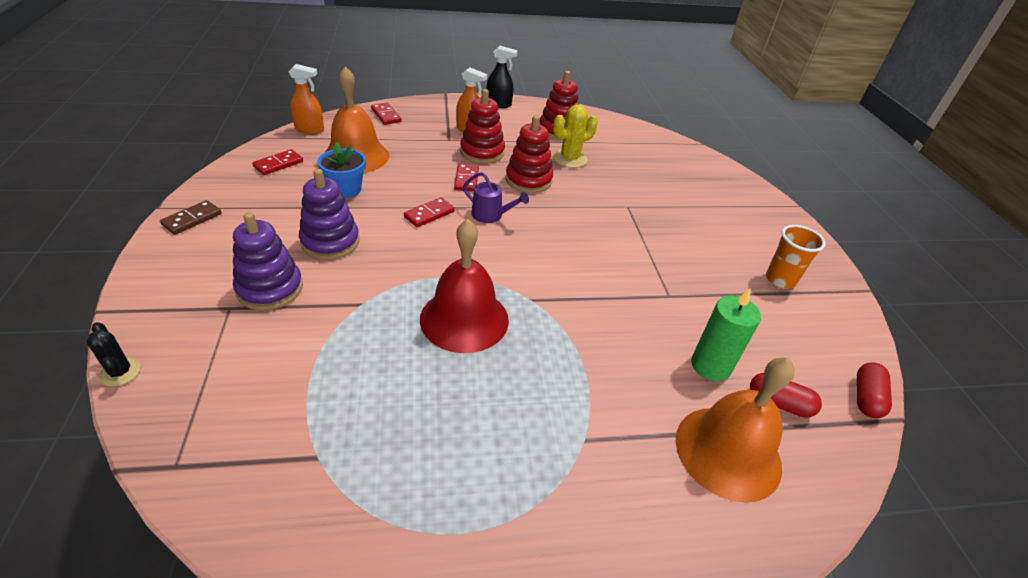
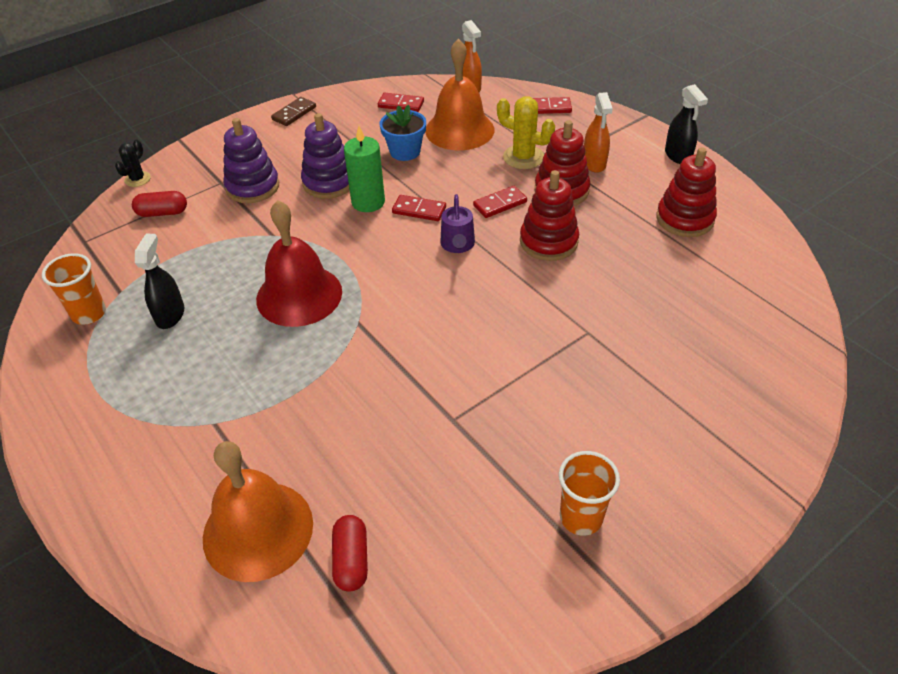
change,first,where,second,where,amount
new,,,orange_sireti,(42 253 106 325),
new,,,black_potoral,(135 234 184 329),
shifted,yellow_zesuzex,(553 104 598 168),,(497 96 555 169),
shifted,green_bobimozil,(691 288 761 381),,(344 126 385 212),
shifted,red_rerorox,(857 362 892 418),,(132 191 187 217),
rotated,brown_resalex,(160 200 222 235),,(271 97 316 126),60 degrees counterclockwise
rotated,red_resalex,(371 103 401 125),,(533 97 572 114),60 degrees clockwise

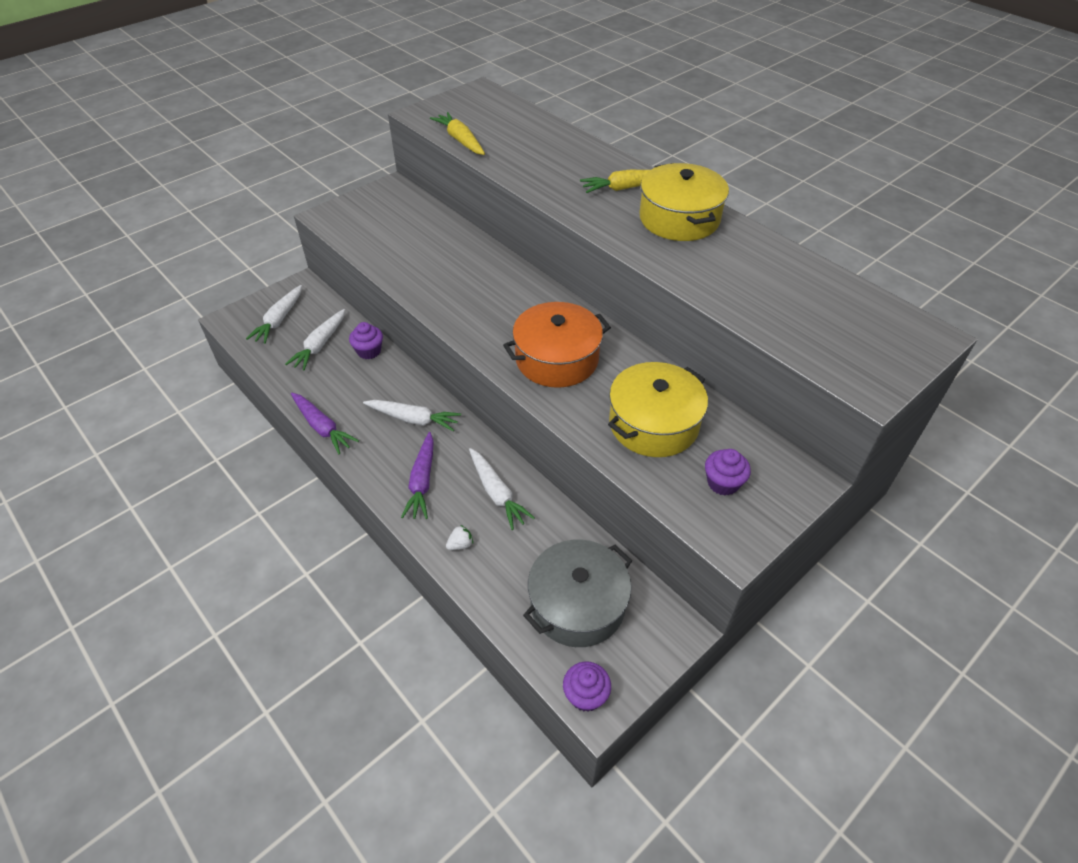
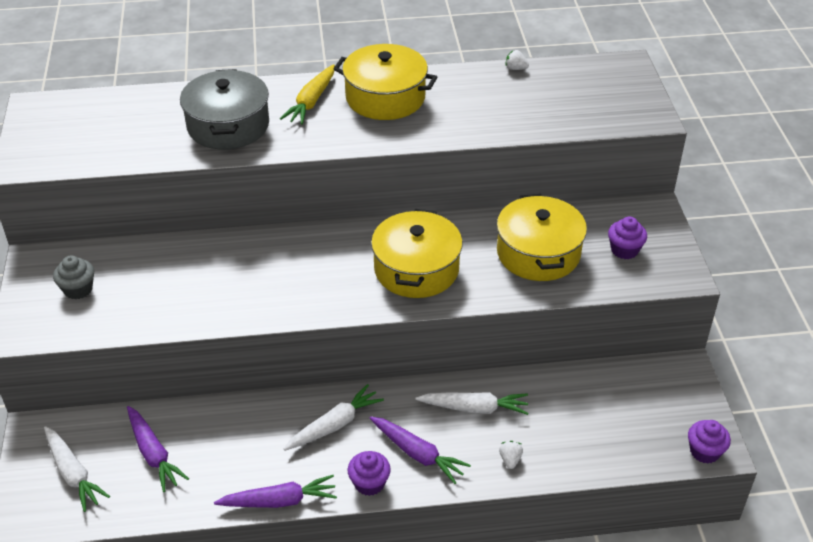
change,first,where,second,where,amount
gone,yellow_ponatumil,(430 112 485 155),,,
new,,,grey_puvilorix,(53 256 94 300),
new,,,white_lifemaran,(505 50 529 70),
shifted,purple_puvilorix,(349 322 383 359),,(348 451 391 496),
shifted,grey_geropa,(523 540 632 647),,(180 69 269 150),
repainted,white_ponatumil,(285 309 345 371),purple_ponatumil,(127 406 189 492),
repainted,orange_geropa,(503 302 611 388),yellow_geropa,(371 209 463 298),

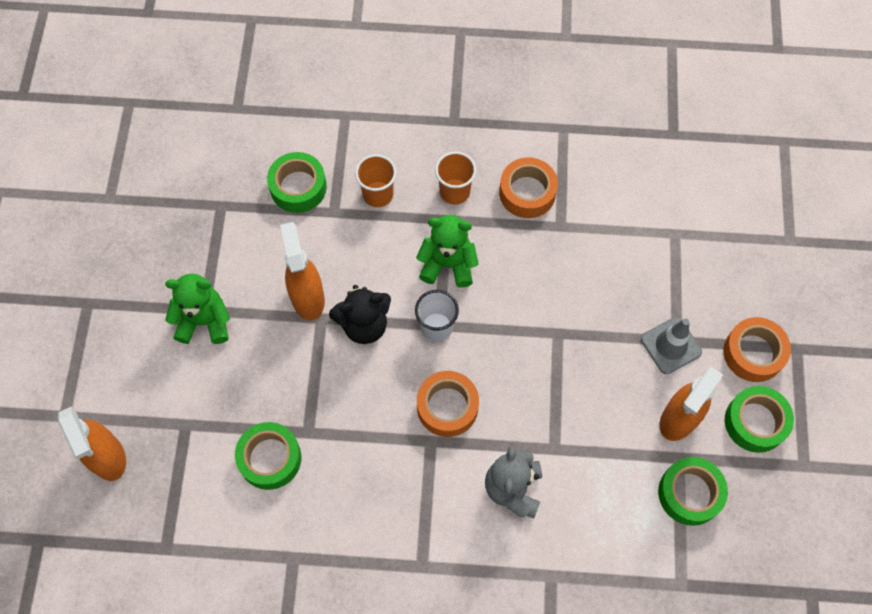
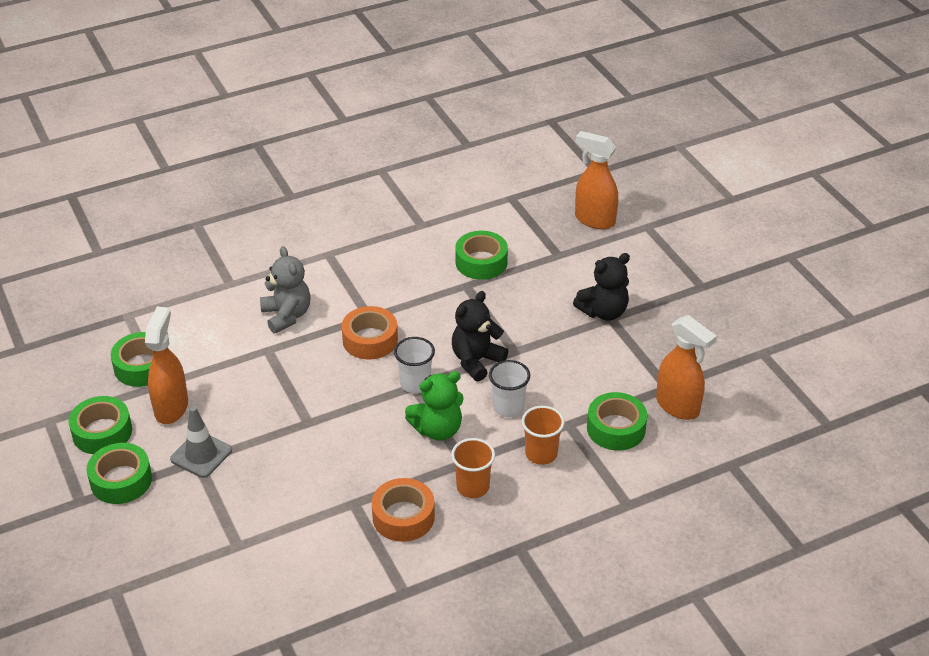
change,first,where,second,where,amount
new,,,white_sireti,(489 360 530 417),
shifted,orange_potoral,(280 222 325 321),,(656 315 717 420),
repainted,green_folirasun,(165 274 230 344),black_folirasun,(573 253 630 321),
repainted,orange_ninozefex,(723 317 791 382),green_ninozefex,(87 443 152 504),

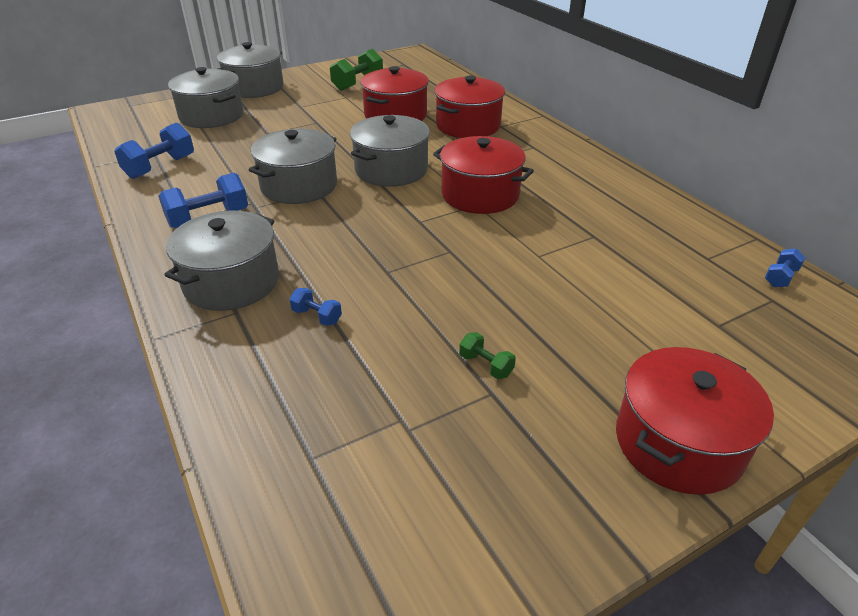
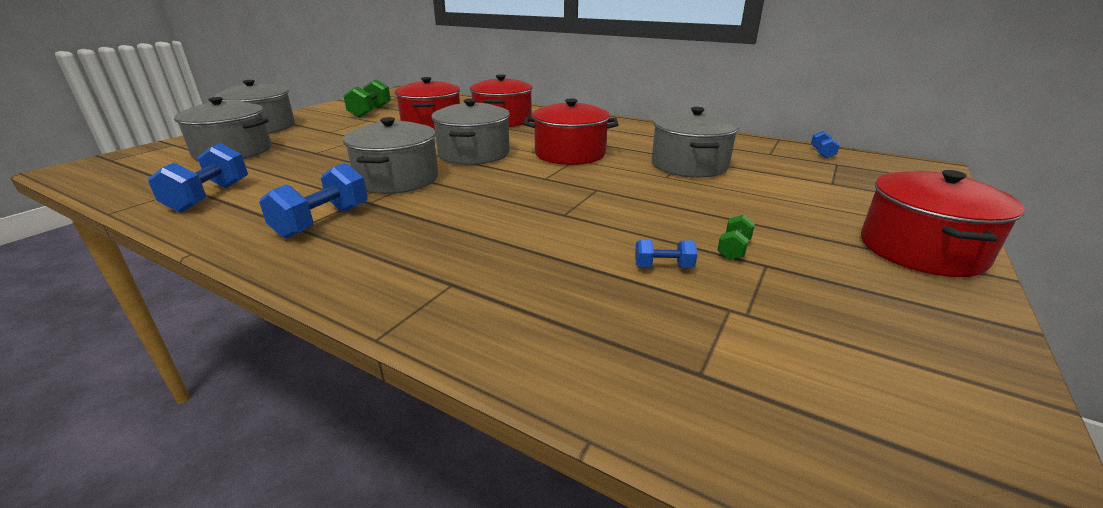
change,first,where,second,where,amount
shifted,grey_geropa,(165 211 279 311),,(652 107 739 178),
shifted,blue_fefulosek,(290 288 342 326),,(635 240 697 268),
rotated,green_fefulosek,(459 332 516 379),,(717 214 755 260),75 degrees counterclockwise

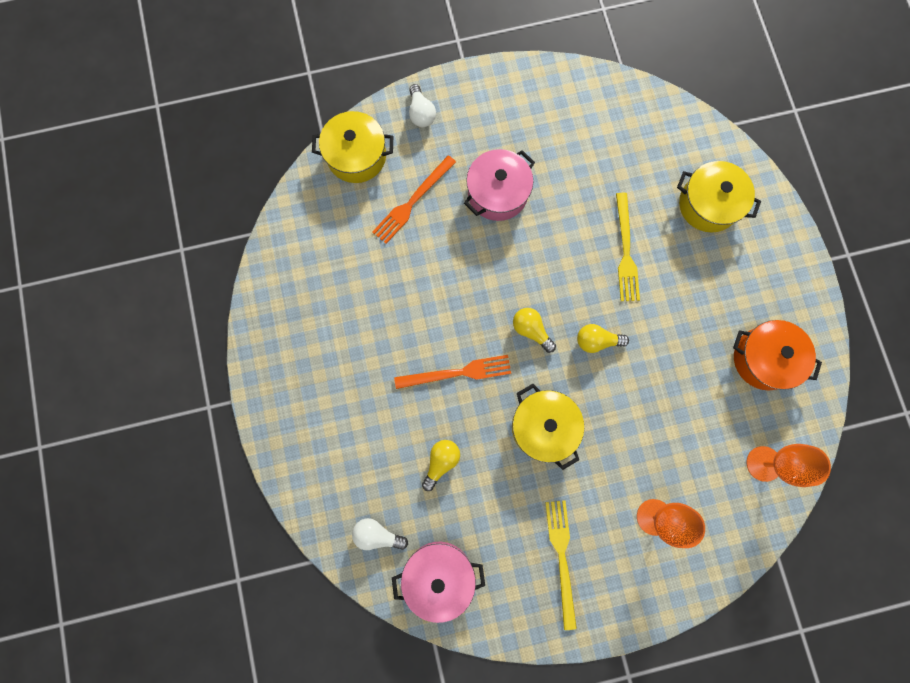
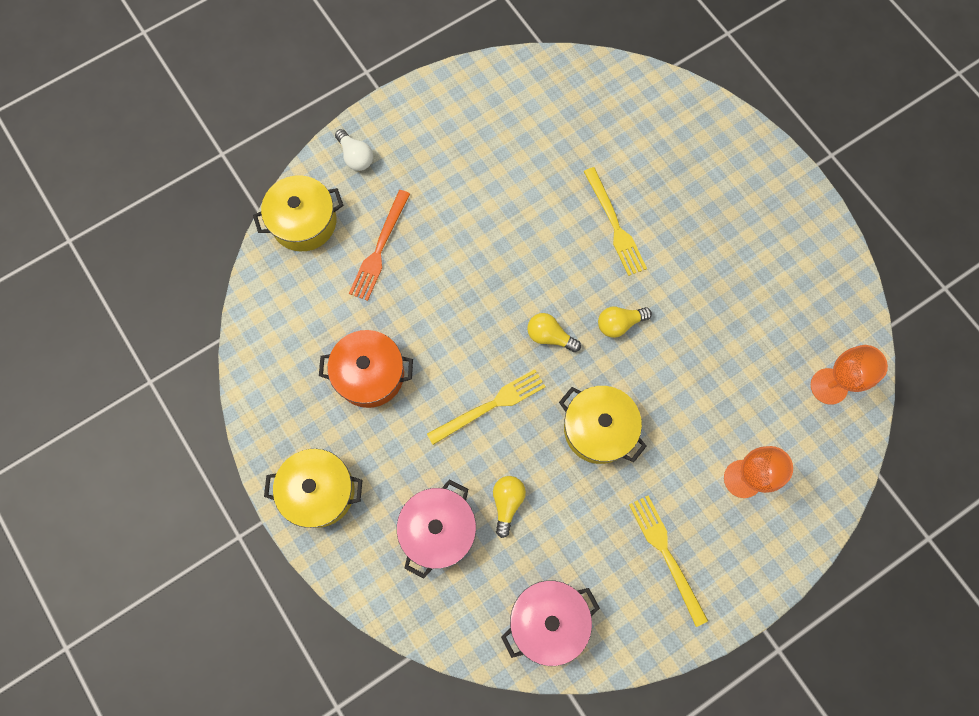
change,first,where,second,where,amount
gone,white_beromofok,(352 518 408 550),,,
shifted,pink_geropa,(464 149 535 221),,(397 479 476 578),
shifted,yellow_geropa,(677 161 761 232),,(264 449 362 528),
shifted,orange_geropa,(733 320 822 390),,(319 330 413 408),
repainted,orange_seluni,(394 355 511 389),yellow_seluni,(427 369 546 445),

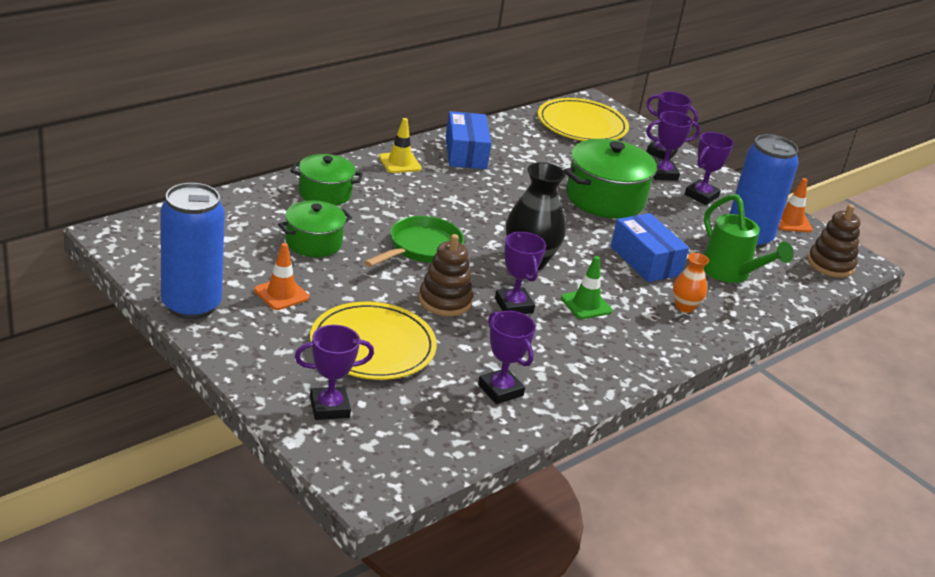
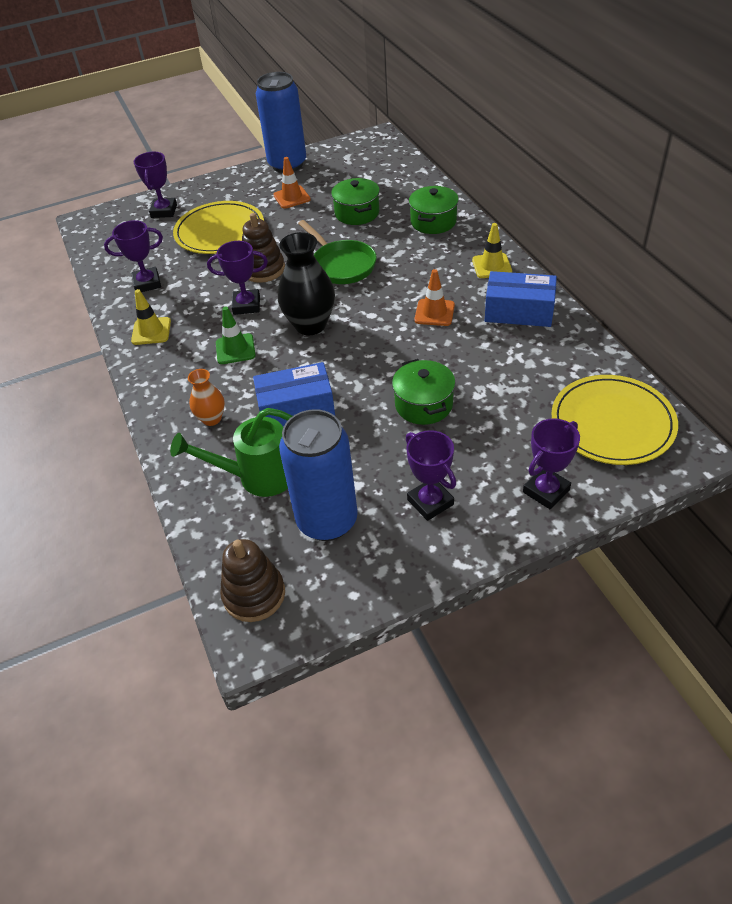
change,first,where,second,where,amount
gone,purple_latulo,(646 111 700 181),,,
new,,,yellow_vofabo,(131 289 171 345),
shifted,orange_vofabo,(778 178 813 232),,(414 269 455 326),
scaled,green_geropa,(564 139 660 218),,(392 359 455 425),x0.62

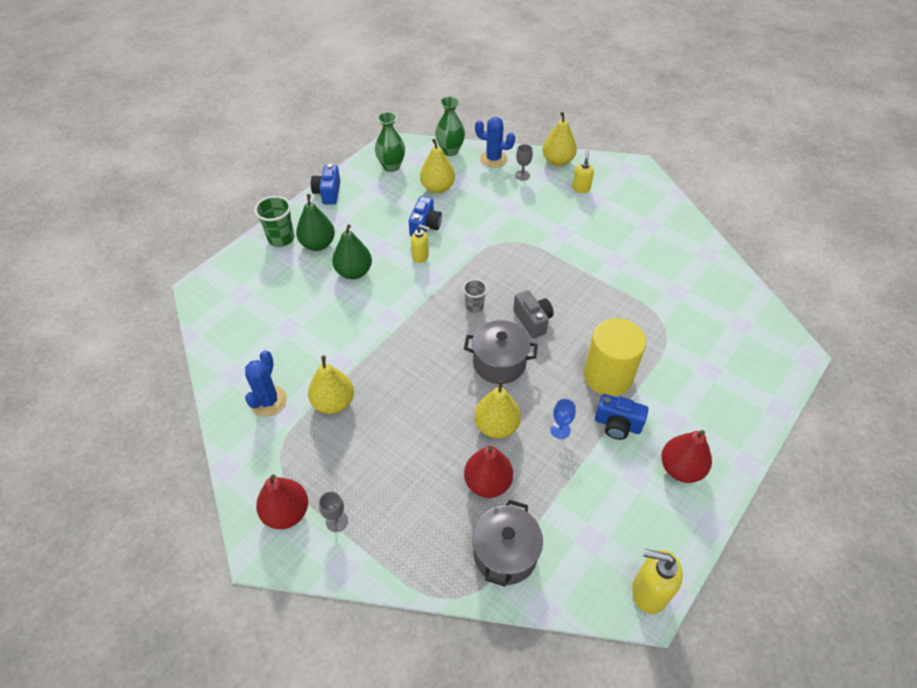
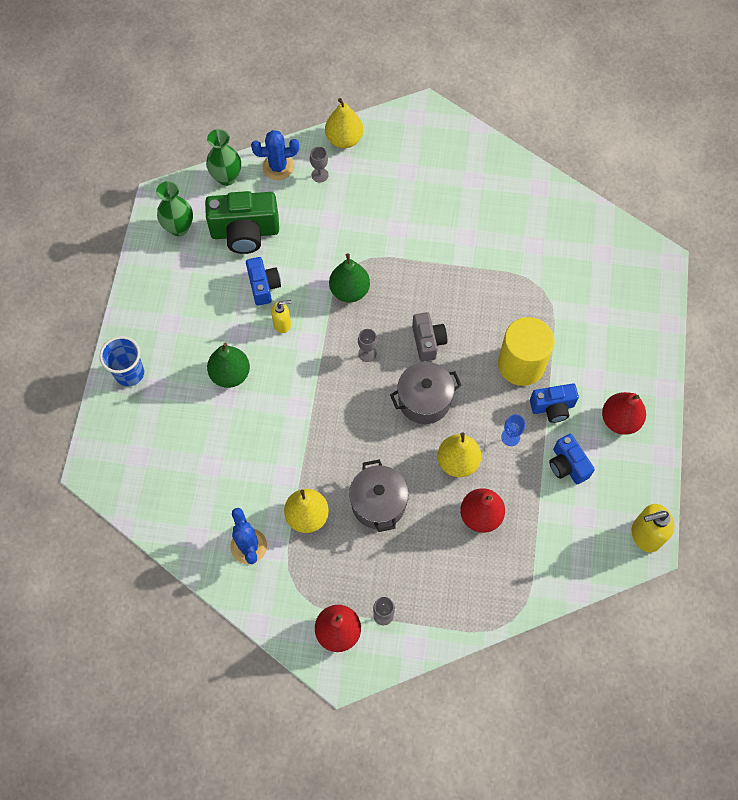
change,first,where,second,where,amount
gone,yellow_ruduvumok,(572 150 594 193),,,
shifted,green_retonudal,(296 194 335 251),,(329 253 370 302),
shifted,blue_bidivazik,(311 164 340 205),,(549 434 595 484),
shifted,grey_geropa,(472 500 543 587),,(349 460 409 532),
swapped,yellow_retonudal,(420 138 455 193),green_bidivazik,(205 191 279 254),
swapped,grey_sireti,(463 279 487 313),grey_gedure,(358 329 377 362),
repainted,green_sireti,(254 196 294 247),blue_sireti,(100 336 144 386),
rotated,grey_bidivazik,(513 290 554 338),,(412 312 447 362),45 degrees clockwise

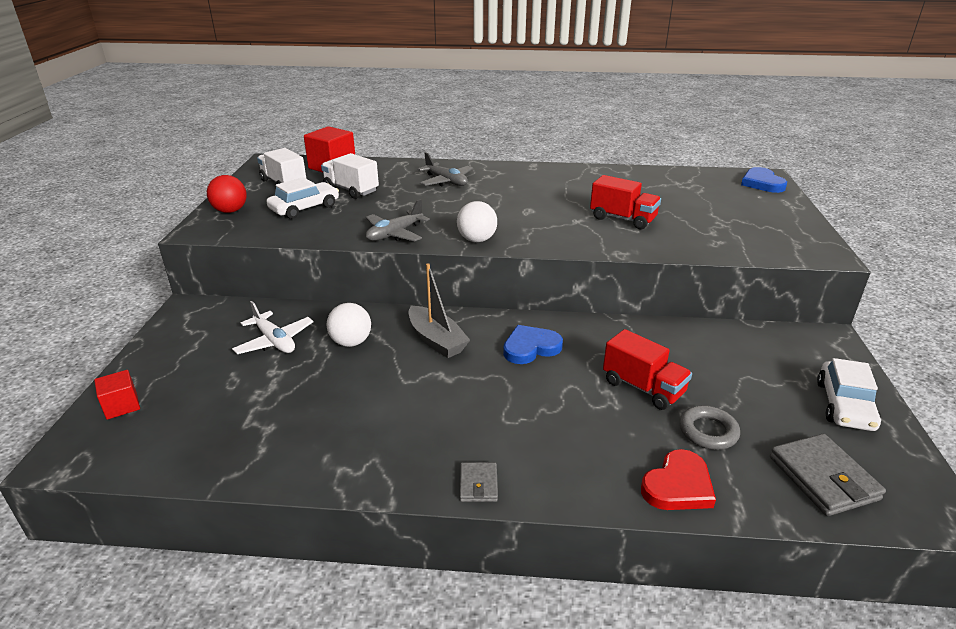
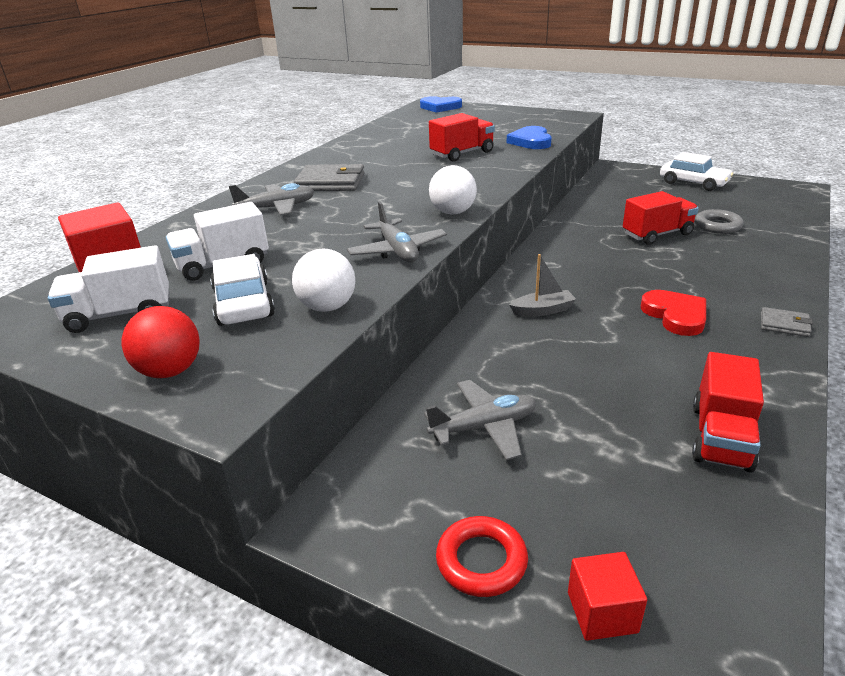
change,first,where,second,where,amount
new,,,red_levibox,(436 516 528 597),
new,,,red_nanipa,(692 352 764 473),
shifted,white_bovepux,(327 303 371 347),,(292 249 355 312),
shifted,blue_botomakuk,(503 325 563 364),,(507 126 552 149),
shifted,red_botomakuk,(641 449 716 510),,(641 290 706 336),
shifted,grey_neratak,(770 434 886 516),,(294 164 365 191),
repainted,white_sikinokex,(232 301 314 354),grey_sikinokex,(424 380 536 460),
scaled,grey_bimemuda,(408 263 470 358),,(509 254 576 317),x0.66

